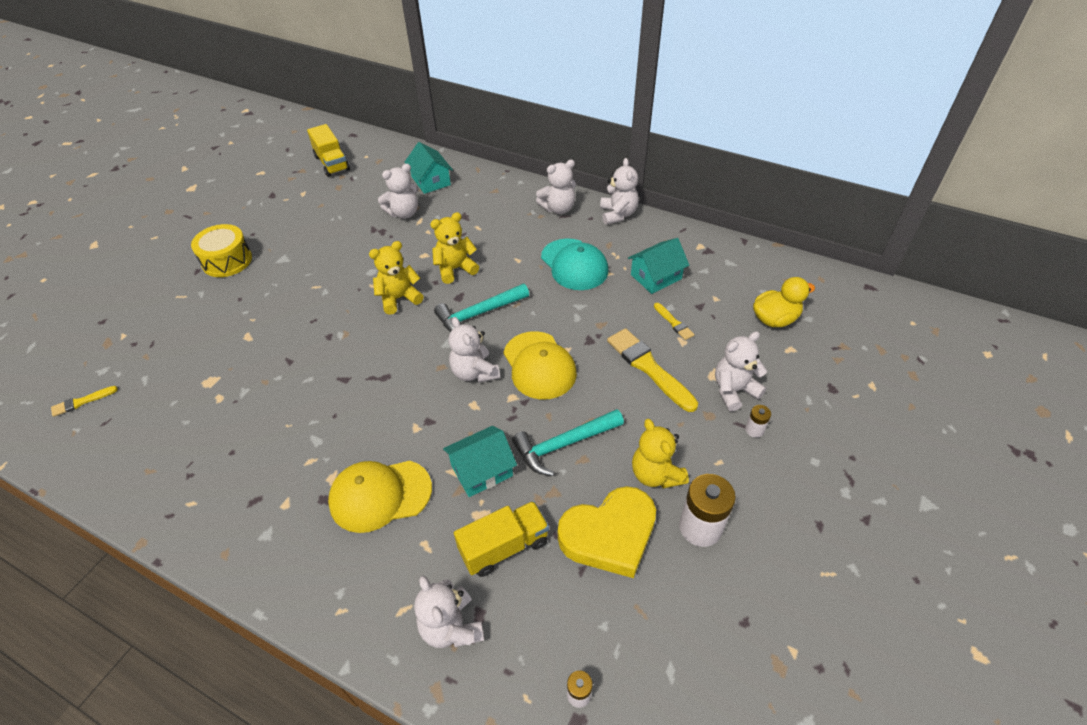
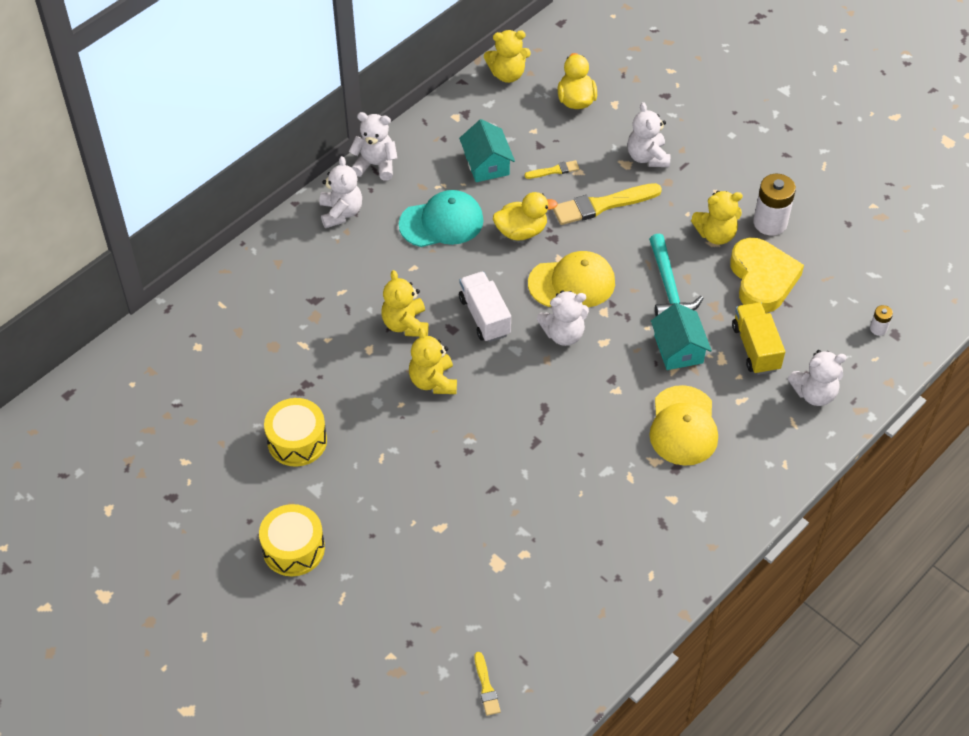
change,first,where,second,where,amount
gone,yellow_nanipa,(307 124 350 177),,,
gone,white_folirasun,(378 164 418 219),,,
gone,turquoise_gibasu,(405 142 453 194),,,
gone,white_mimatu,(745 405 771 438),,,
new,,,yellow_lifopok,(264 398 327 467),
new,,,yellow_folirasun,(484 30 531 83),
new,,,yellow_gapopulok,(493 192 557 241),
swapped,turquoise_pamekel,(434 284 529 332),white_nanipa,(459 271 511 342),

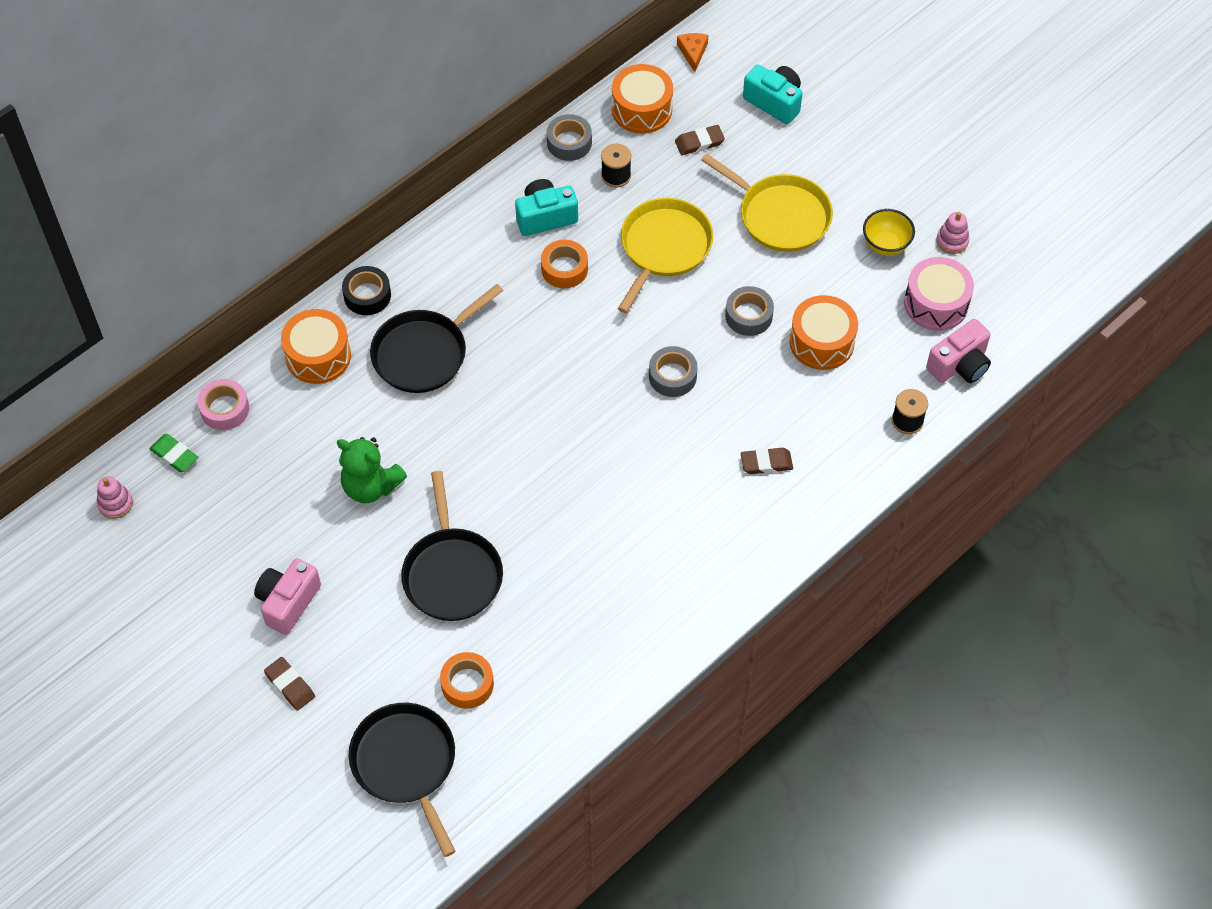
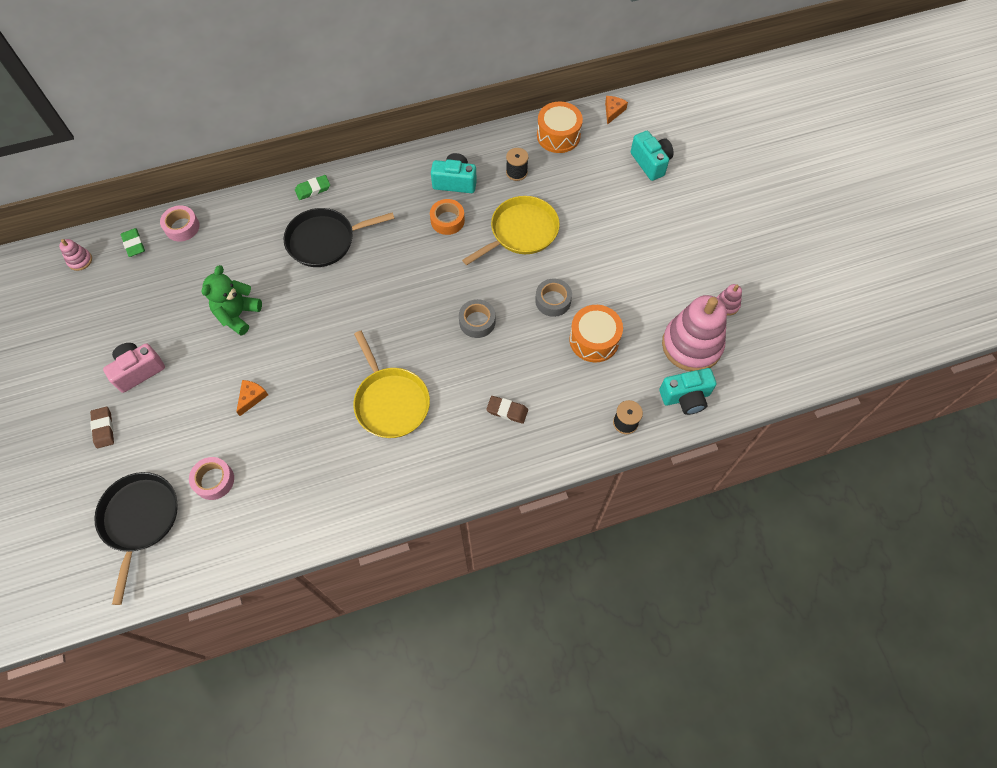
change,first,where,second,where,amount
gone,orange_lifopok,(281 309 351 384),,,
gone,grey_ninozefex,(546 114 592 161),,,
gone,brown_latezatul,(675 125 725 155),,,
gone,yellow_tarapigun,(863 209 915 256),,,
shifted,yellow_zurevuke,(701 154 833 252),,(353 331 430 438),
swapped,black_ninozefex,(342 266 391 315),green_latezatul,(295 175 330 200),
swapped,black_zurevuke,(401 471 503 621),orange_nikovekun,(236 380 268 416),
swapped,pink_lifopok,(904 257 974 331),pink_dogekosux,(662 295 727 371),
repainted,orange_ninozefex,(440 652 494 709),pink_ninozefex,(189 457 234 500),
repainted,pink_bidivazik,(926 319 991 383),turquoise_bidivazik,(659 368 716 415),
rotated,green_folirasun,(337 437 407 503),,(202 265 262 336),60 degrees clockwise

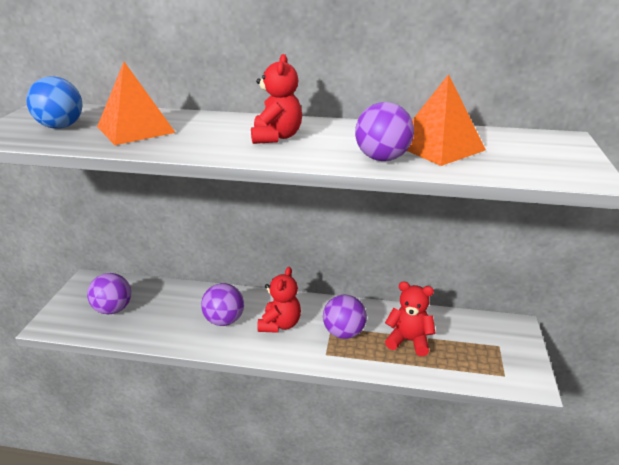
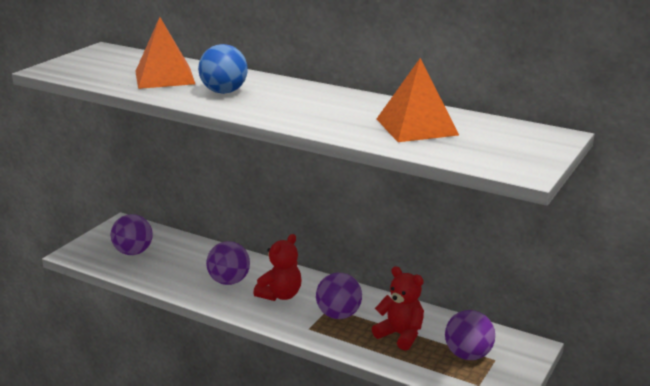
change,first,where,second,where,amount
gone,red_folirasun,(251 54 302 144),,,
shifted,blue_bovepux,(26 76 83 129),,(198 44 248 94),
shifted,purple_bovepux,(355 102 414 161),,(445 310 495 360),

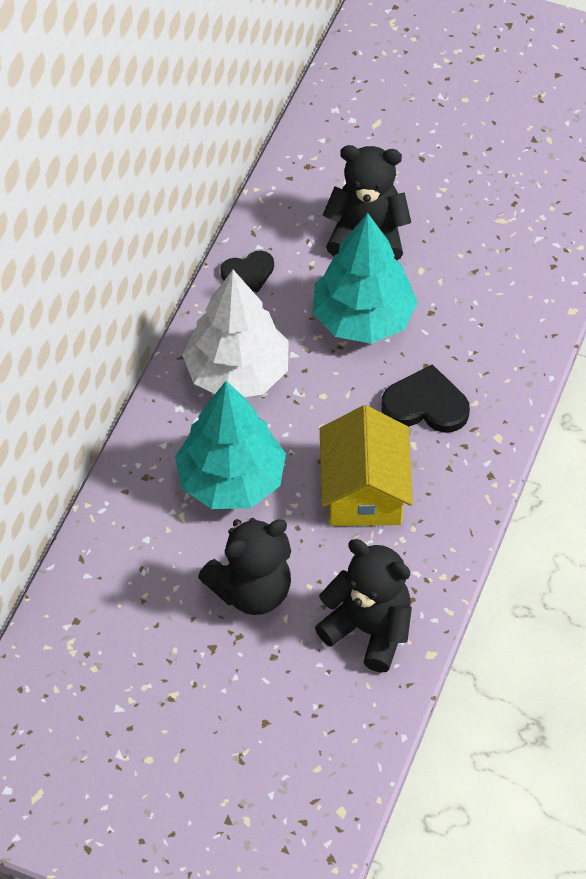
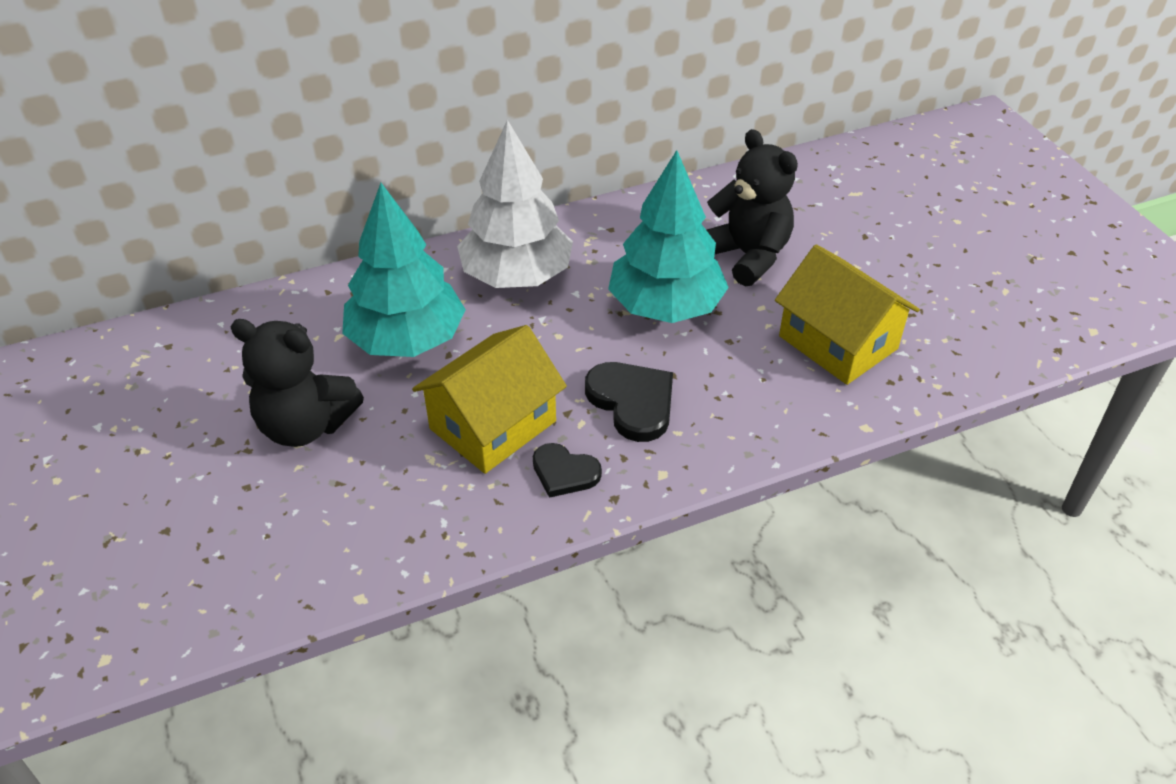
change,first,where,second,where,amount
gone,black_folirasun,(315 539 412 673),,,
new,,,yellow_gibasu,(775 244 920 385),
shifted,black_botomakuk,(220 250 274 293),,(533 443 602 498),

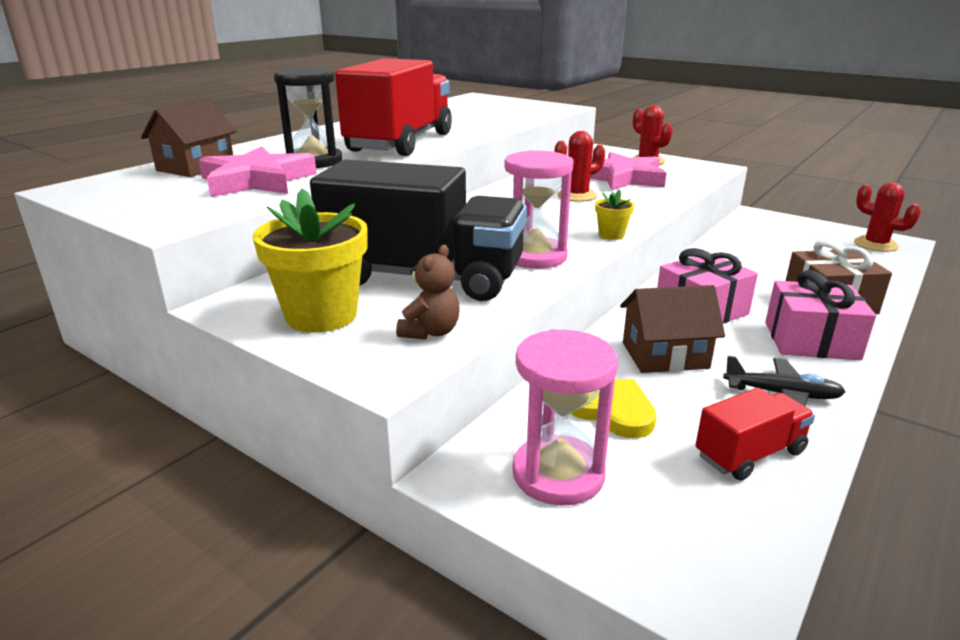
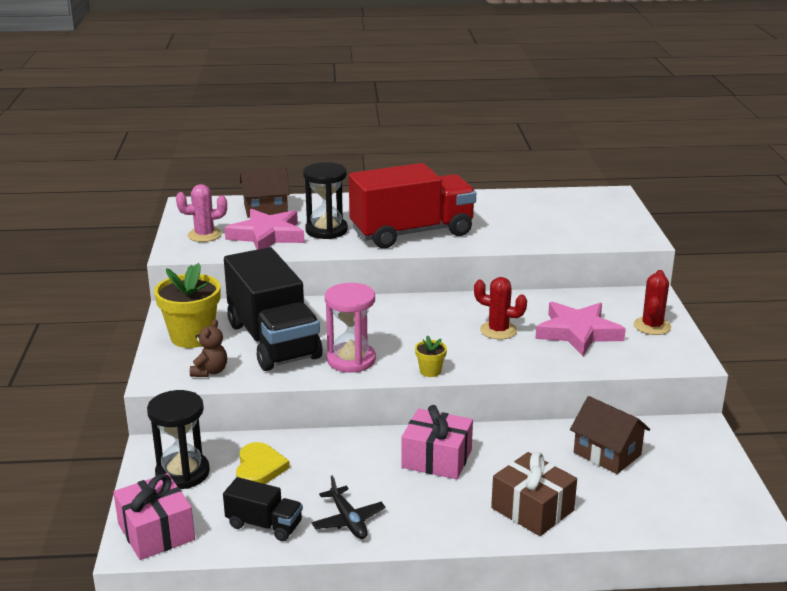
change,first,where,second,where,amount
gone,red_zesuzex,(854 182 921 252),,,
new,,,pink_zesuzex,(176 184 227 242),
shifted,brown_gibasu,(620 285 725 373),,(570 396 650 474),
shifted,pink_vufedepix,(765 270 876 360),,(113 473 195 560),
repainted,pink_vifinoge,(512 329 618 506),black_vifinoge,(147 390 210 489),
repainted,red_nanipa,(696 388 815 481),black_nanipa,(223 477 303 541),
rotated,brown_folirasun,(396 244 460 340),,(190 319 227 377),60 degrees counterclockwise

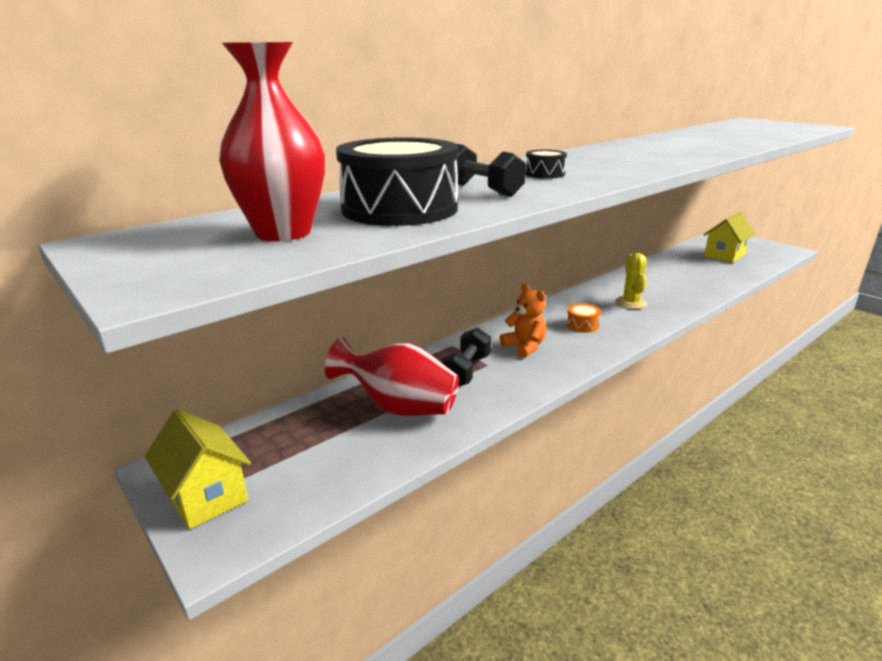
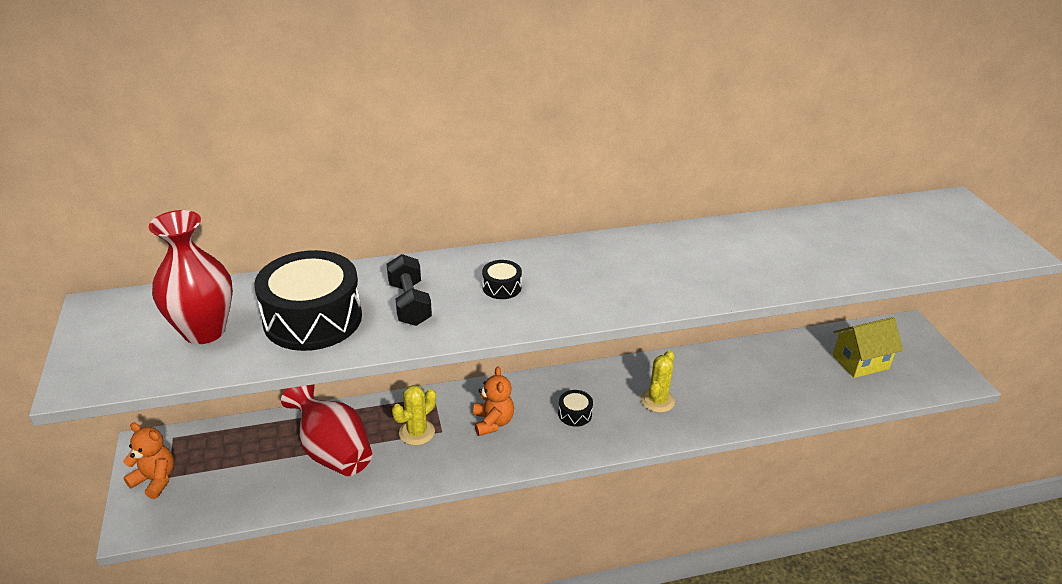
change,first,where,second,where,amount
swapped,yellow_gibasu,(145 409 251 529),orange_folirasun,(123 423 174 499),
swapped,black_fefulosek,(440 328 491 387),yellow_zesuzex,(392 385 436 446),
repainted,orange_lifopok,(566 303 601 333),black_lifopok,(558 390 593 427),

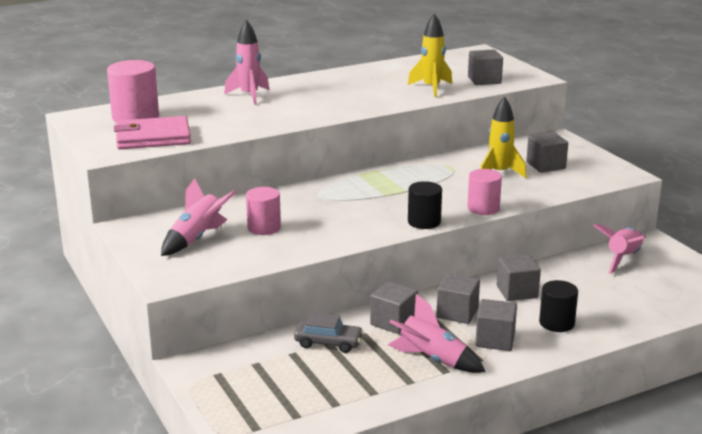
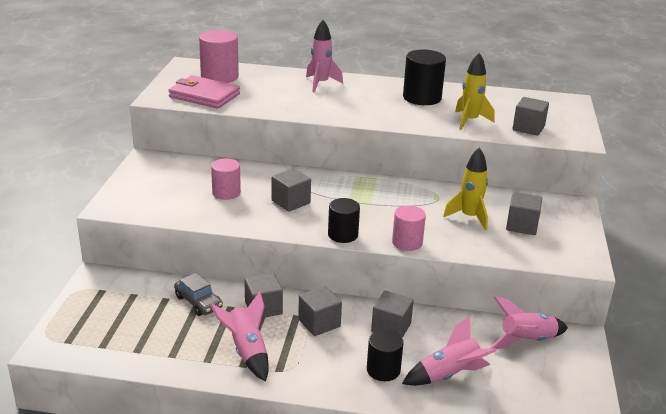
change,first,where,second,where,amount
new,,,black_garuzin,(403 49 446 105),
shifted,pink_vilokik,(161 178 236 256),,(402 316 497 386),
shifted,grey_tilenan,(475 299 517 351),,(272 168 311 212),

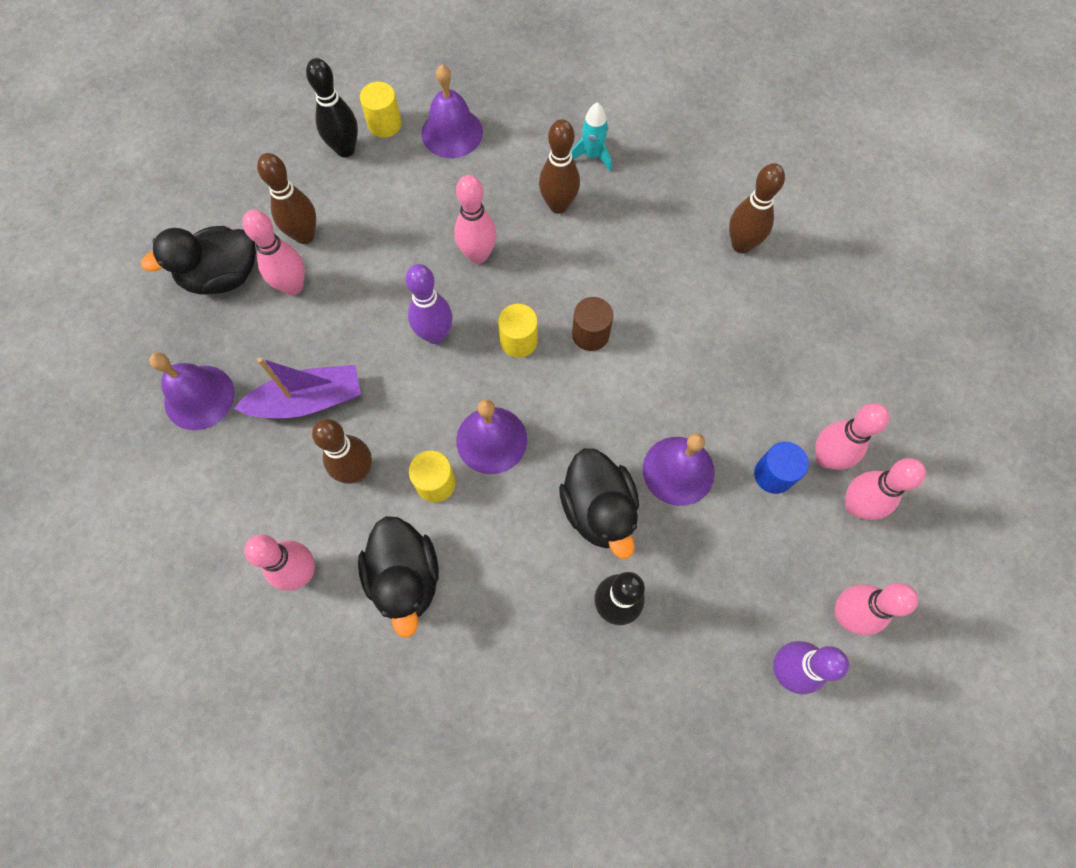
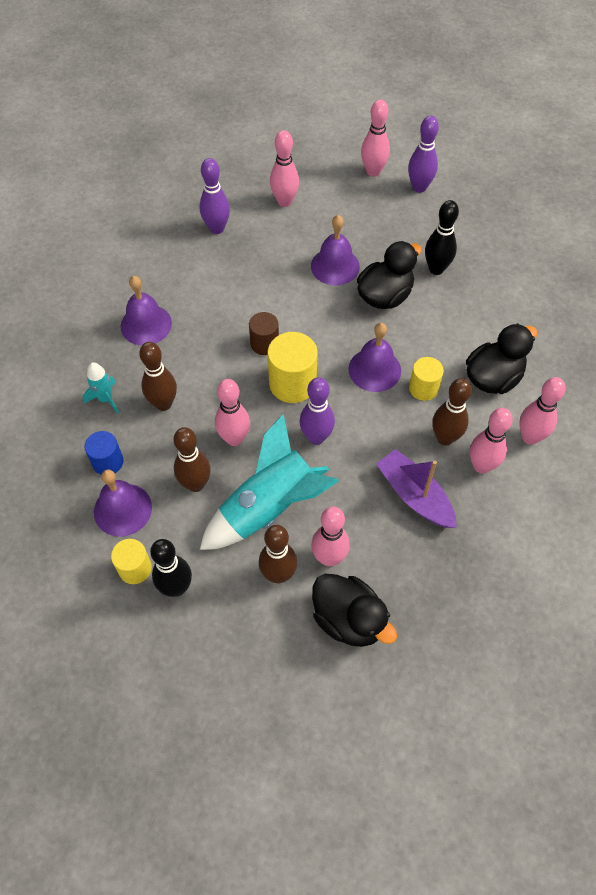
change,first,where,second,where,amount
new,,,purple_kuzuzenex,(200 158 230 234),
new,,,turquoise_vilokik,(200 414 339 550),
shifted,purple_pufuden,(149 352 235 430),,(121 276 172 346),
shifted,brown_kuzuzenex,(729 163 785 253),,(173 427 211 492),
shifted,blue_garuzin,(754 442 809 494),,(85 431 123 475),
shifted,pink_kuzuzenex,(845 458 926 520),,(470 408 513 474),
scaled,yellow_garuzin,(498 304 538 358),,(267 332 318 403),x1.61

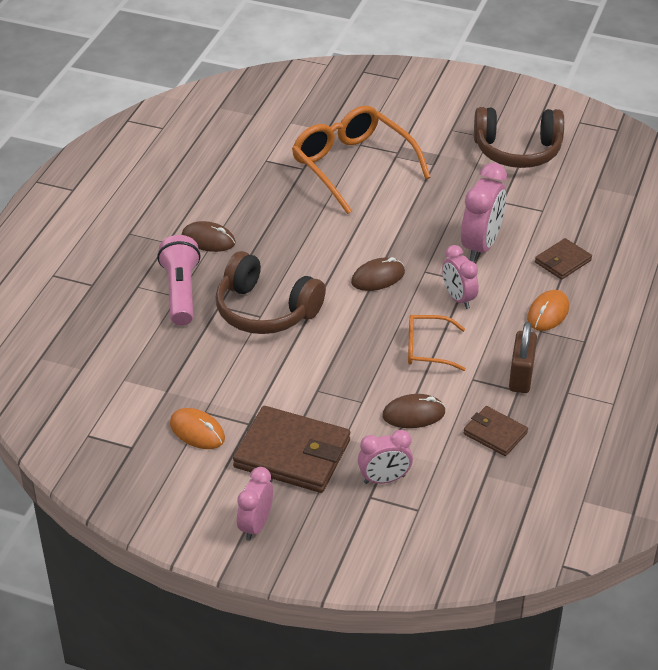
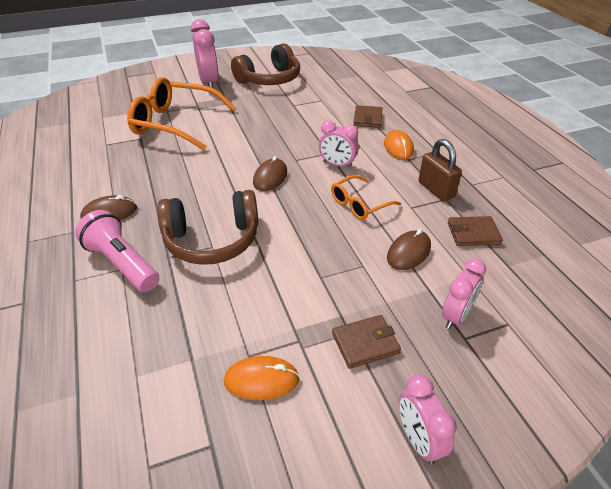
change,first,where,second,where,amount
shifted,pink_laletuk,(461 163 507 262),,(191 19 219 89),
scaled,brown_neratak,(233 406 350 493),,(332 315 401 369),x0.54

